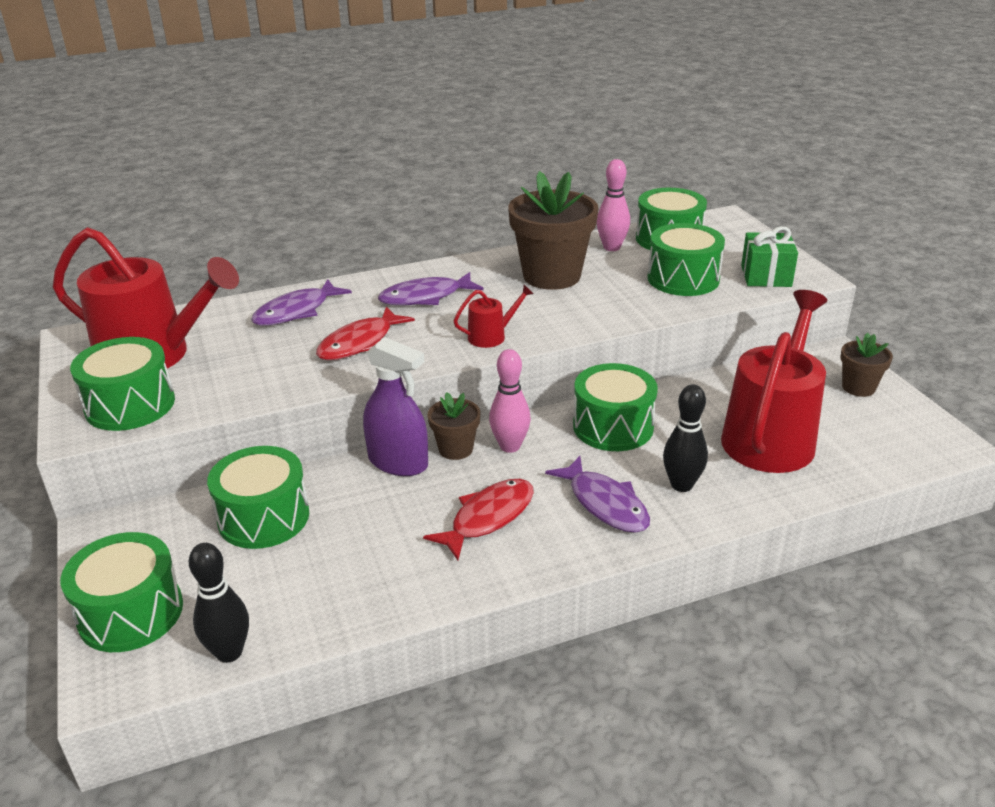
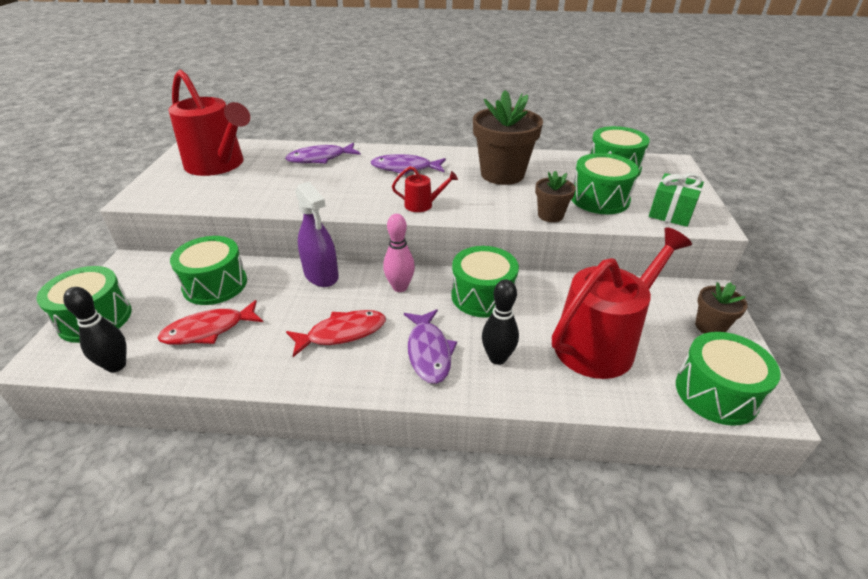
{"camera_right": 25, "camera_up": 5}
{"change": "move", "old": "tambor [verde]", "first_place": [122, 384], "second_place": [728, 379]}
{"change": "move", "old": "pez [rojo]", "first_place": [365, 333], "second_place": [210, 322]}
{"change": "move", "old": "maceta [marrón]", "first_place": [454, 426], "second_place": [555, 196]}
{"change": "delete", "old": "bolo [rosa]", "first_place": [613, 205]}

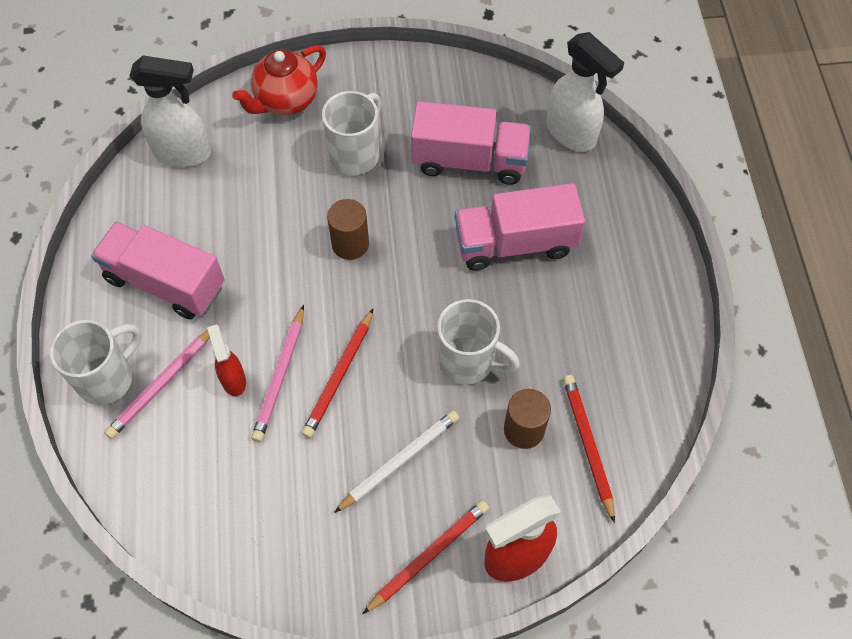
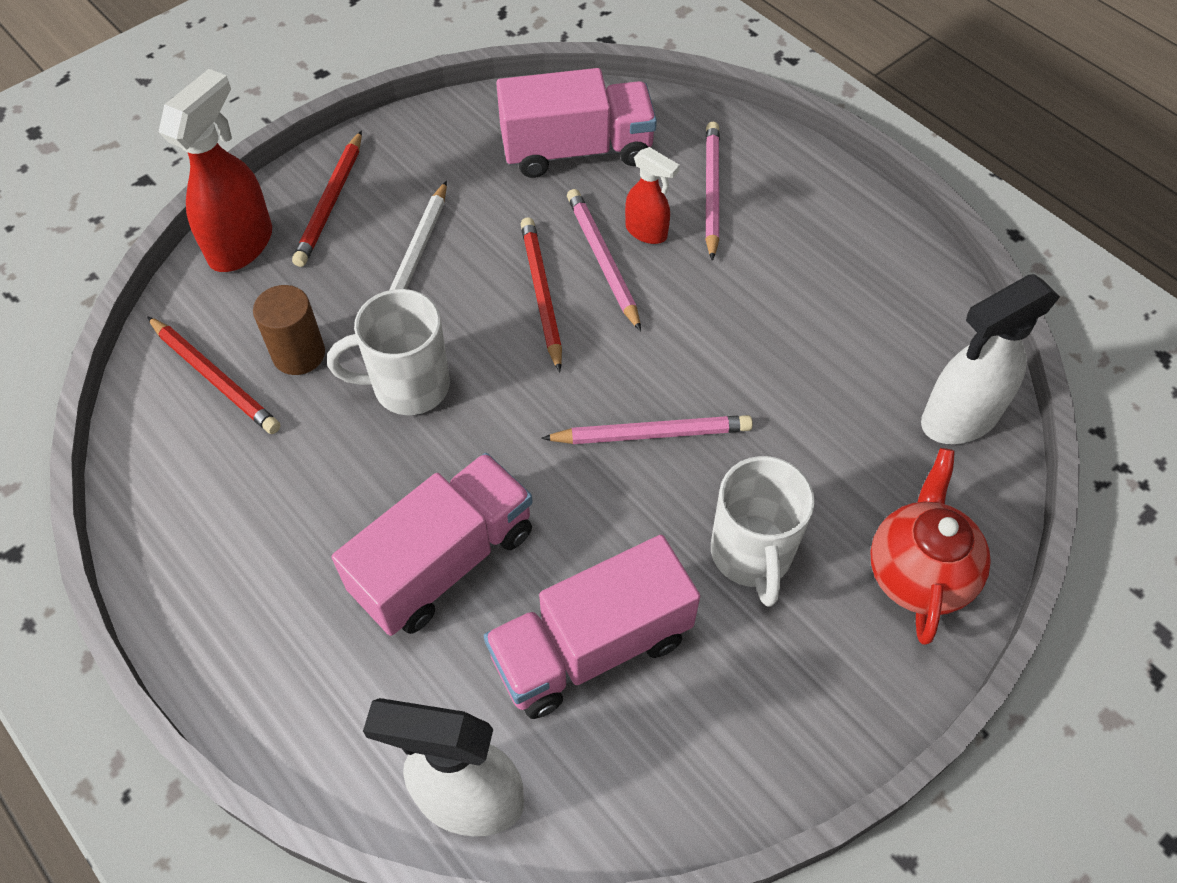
{"camera_right": 145, "camera_up": -5}
{"change": "delete", "old": "taza [blanco]", "first_place": [95, 362]}
{"change": "move", "old": "camión [rosa]", "first_place": [158, 270], "second_place": [576, 123]}
{"change": "replace", "old": "cilindro [marrón]", "new": "lápiz [rosa]", "first_place": [348, 229], "second_place": [647, 429]}

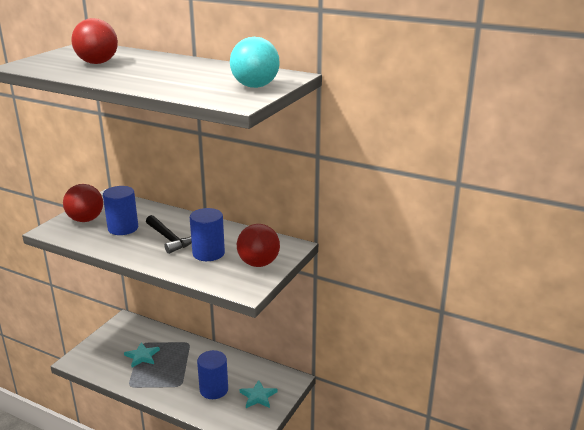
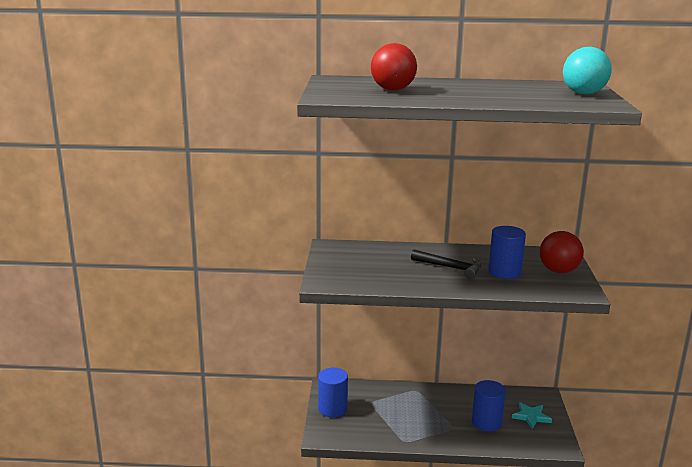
{"camera_right": -25, "camera_up": -5}
{"change": "delete", "old": "pelota [rojo]", "first_place": [83, 203]}
{"change": "move", "old": "cilindro [azul]", "first_place": [120, 210], "second_place": [333, 392]}
{"change": "delete", "old": "estrella [turquesa]", "first_place": [142, 355]}

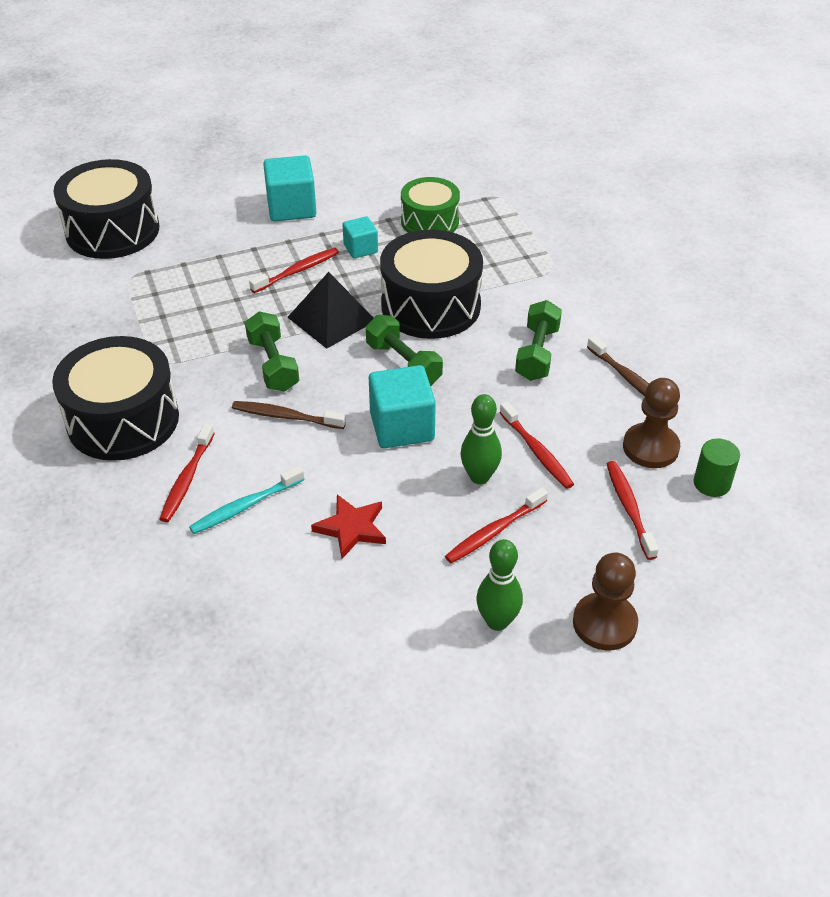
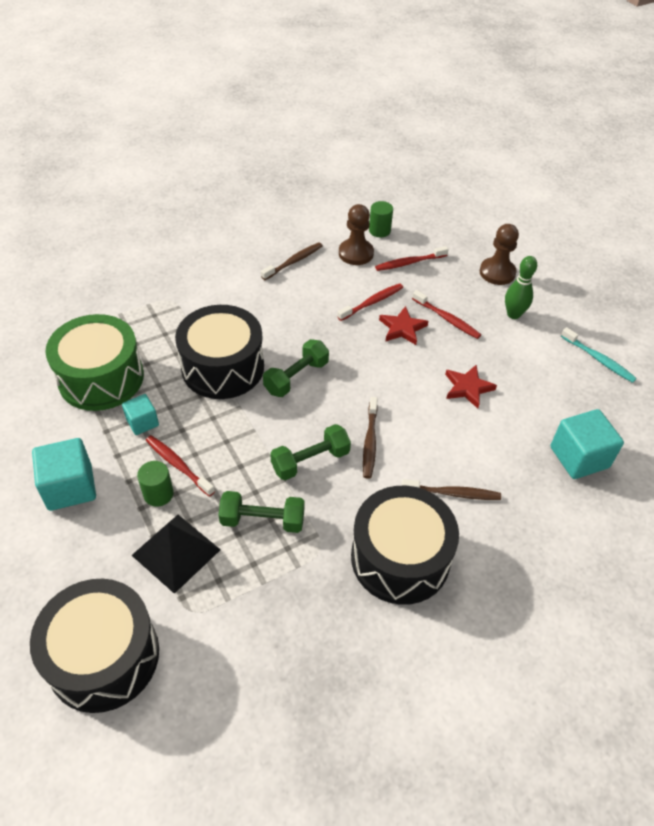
{"camera_right": -100, "camera_up": 5}
{"change": "recolor", "old": "cepillo de dientes [rojo]", "new": "cepillo de dientes [marrón]", "first_place": [187, 472], "second_place": [451, 489]}
{"change": "move", "old": "cepillo de dientes [turquesa]", "first_place": [247, 500], "second_place": [599, 355]}
{"change": "move", "old": "pirámide [negro]", "first_place": [330, 310], "second_place": [176, 554]}
{"change": "move", "old": "cubo [turquesa]", "first_place": [402, 406], "second_place": [587, 444]}
{"change": "resize", "old": "tambor [verde]", "first_place": [430, 205], "second_place": [94, 362], "factor": 1.58}
{"change": "replace", "old": "bolo [verde]", "new": "estrella [rojo]", "first_place": [481, 439], "second_place": [403, 325]}
{"change": "move", "old": "mancuerna [verde]", "first_place": [538, 340], "second_place": [261, 512]}
{"change": "insert", "new": "cilindro [verde]", "second_place": [155, 484]}

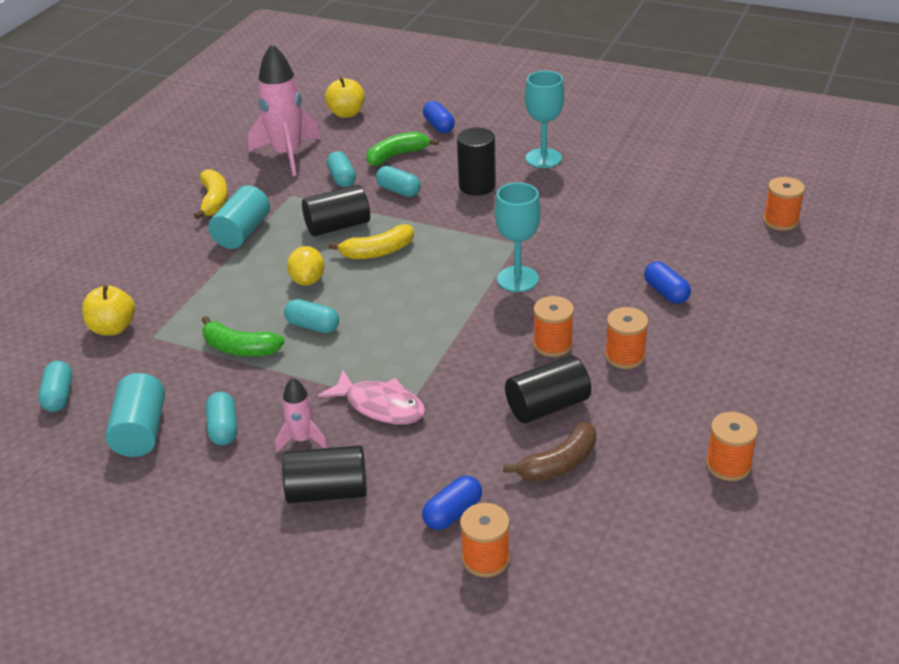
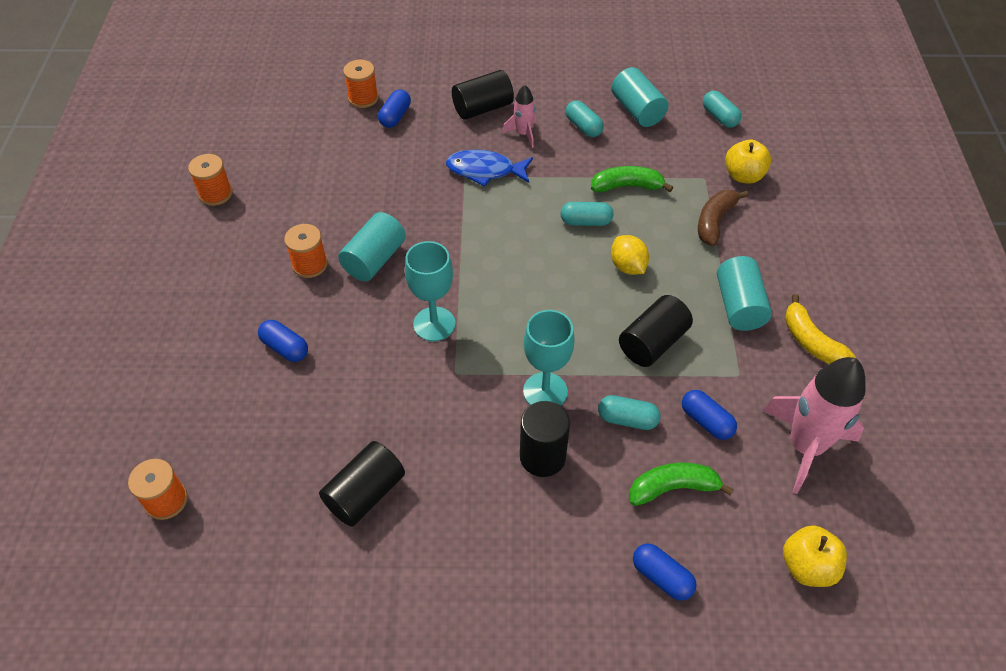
{"camera_right": 155, "camera_up": 15}
{"change": "recolor", "old": "pez [rosa]", "new": "pez [azul]", "first_place": [371, 397], "second_place": [489, 168]}
{"change": "recolor", "old": "cápsula [turquesa]", "new": "cápsula [azul]", "first_place": [341, 169], "second_place": [709, 415]}
{"change": "delete", "old": "plátano [amarillo]", "first_place": [371, 241]}
{"change": "rotate", "old": "plátano [verde]", "first_place": [403, 149], "second_place": [681, 484], "degrees": -135}
{"change": "move", "old": "plátano [marrón]", "first_place": [549, 451], "second_place": [723, 218]}
{"change": "move", "old": "cilindro [negro]", "first_place": [548, 389], "second_place": [362, 484]}
{"change": "move", "old": "copa [turquesa]", "first_place": [544, 119], "second_place": [549, 358]}
{"change": "replace", "old": "carrete [naranja]", "new": "cilindro [turquesa]", "first_place": [553, 326], "second_place": [372, 246]}

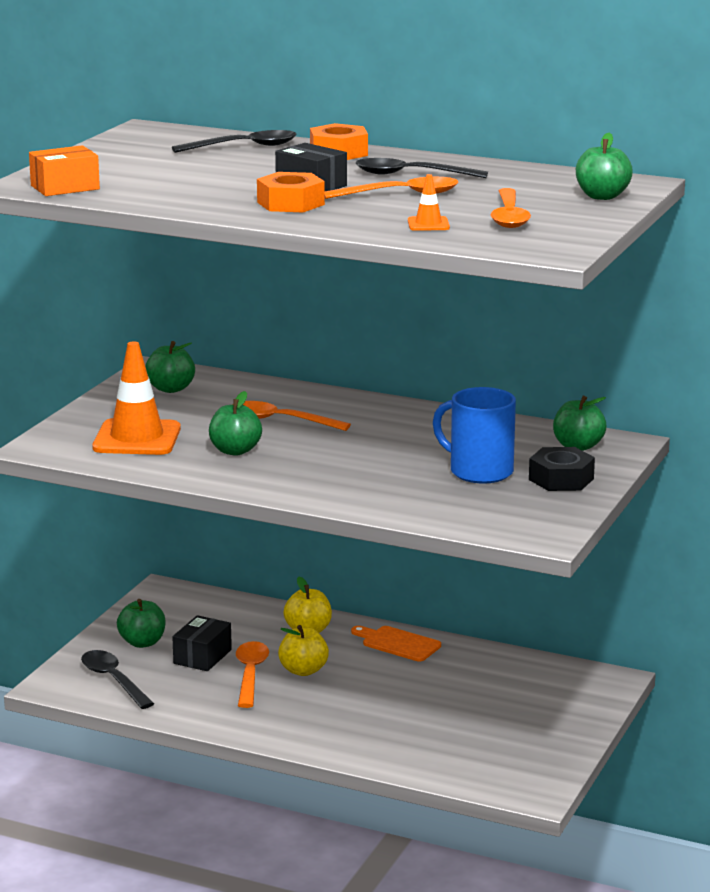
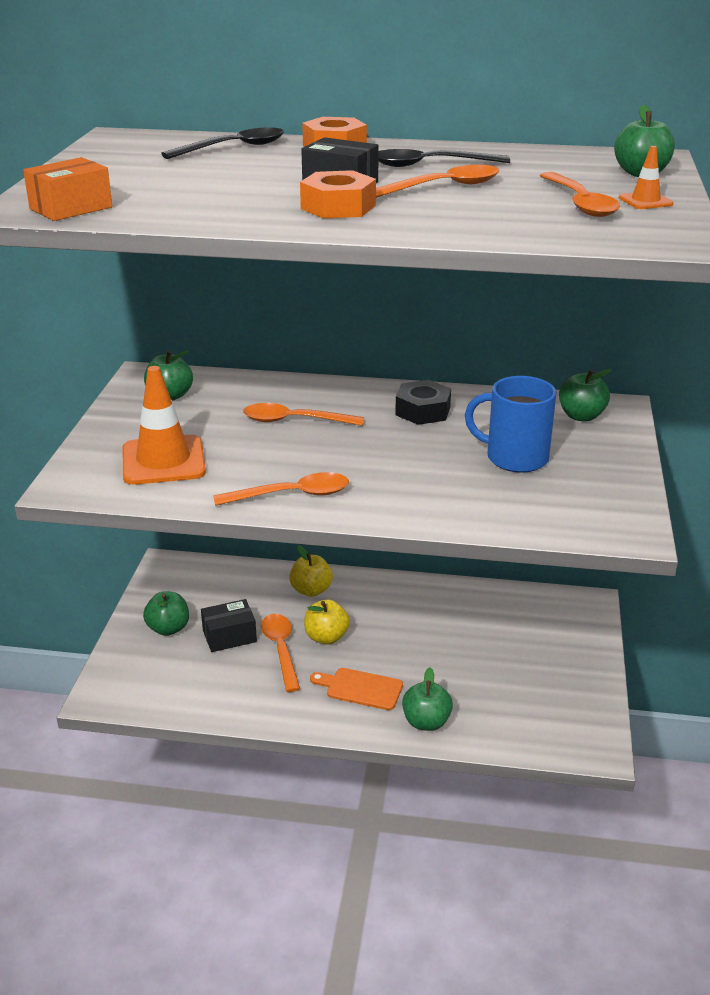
{"camera_right": -15, "camera_up": 10}
{"change": "delete", "old": "cuchara [negro]", "first_place": [117, 679]}
{"change": "rotate", "old": "caja [negro]", "first_place": [202, 643], "second_place": [229, 625], "degrees": 60}
{"change": "move", "old": "manzana [verde]", "first_place": [235, 423], "second_place": [427, 699]}
{"change": "move", "old": "tabla de cortar [naranja]", "first_place": [396, 643], "second_place": [356, 689]}
{"change": "move", "old": "cono de tráfico [naranja]", "first_place": [429, 202], "second_place": [646, 177]}
{"change": "move", "old": "tuerca [negro]", "first_place": [562, 469], "second_place": [423, 402]}
{"change": "insert", "new": "cuchara [naranja]", "second_place": [281, 489]}

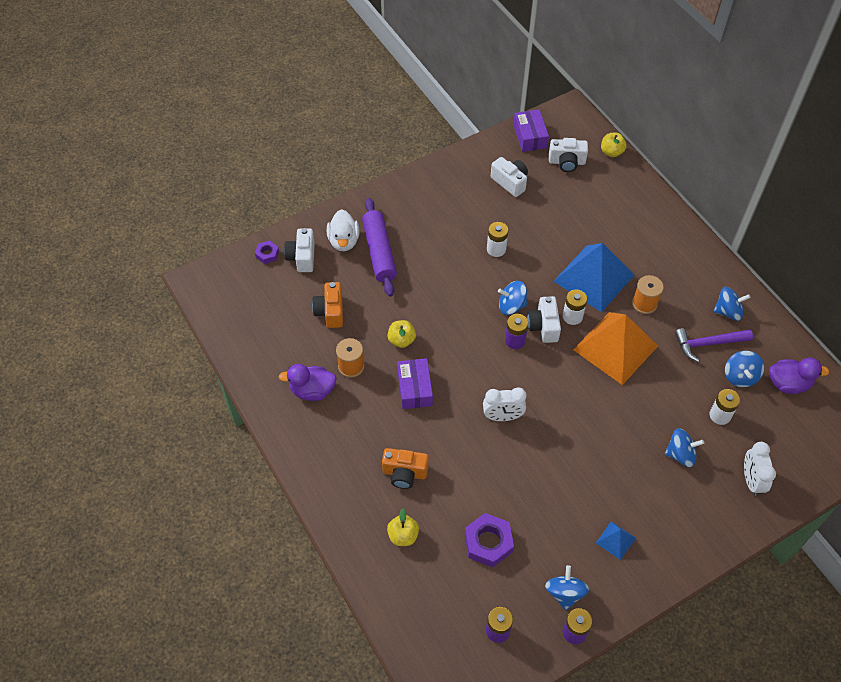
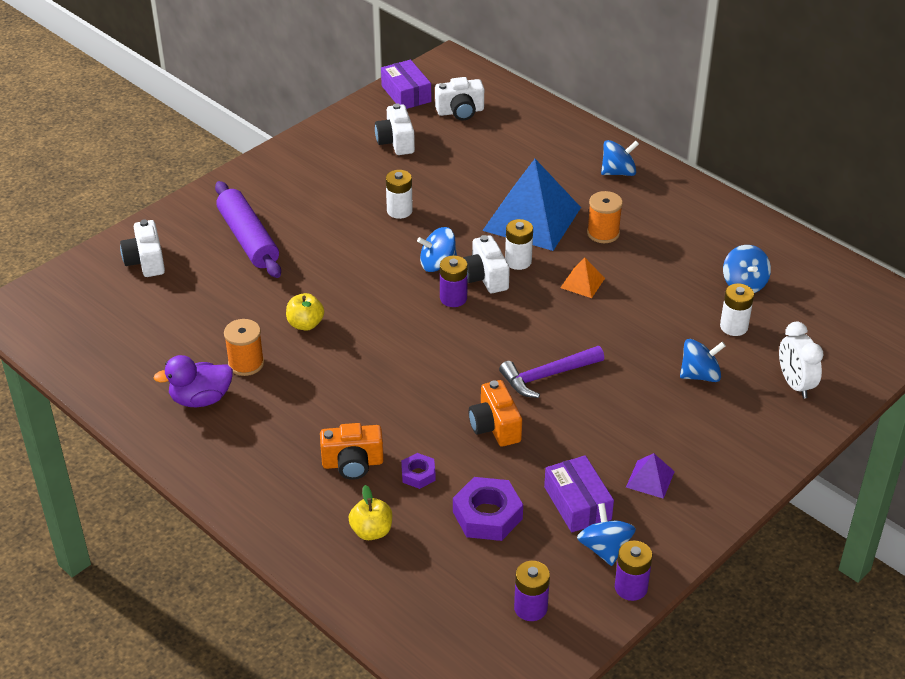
{"camera_right": -15, "camera_up": -15}
{"change": "move", "old": "tuerca [morado]", "first_place": [267, 252], "second_place": [418, 471]}
{"change": "move", "old": "cámara [naranja]", "first_place": [327, 305], "second_place": [495, 413]}
{"change": "delete", "old": "pato [blanco]", "first_place": [343, 230]}
{"change": "move", "old": "caja [morado]", "first_place": [415, 383], "second_place": [579, 493]}
{"change": "delete", "old": "despertador [blanco]", "first_place": [504, 404]}
{"change": "rotate", "old": "cámara [blanco]", "first_place": [509, 177], "second_place": [395, 129], "degrees": -135}
{"change": "resize", "old": "pirámide [naranja]", "first_place": [615, 348], "second_place": [582, 277], "factor": 0.43}
{"change": "recolor", "old": "pirámide [azul]", "new": "pirámide [morado]", "first_place": [616, 540], "second_place": [650, 476]}
{"change": "delete", "old": "manzana [amarillo]", "first_place": [614, 145]}
{"change": "move", "old": "martillo [morado]", "first_place": [713, 345], "second_place": [551, 372]}
{"change": "move", "old": "peonza [azul]", "first_place": [732, 304], "second_place": [620, 158]}
{"change": "delete", "old": "pato [morado]", "first_place": [799, 376]}

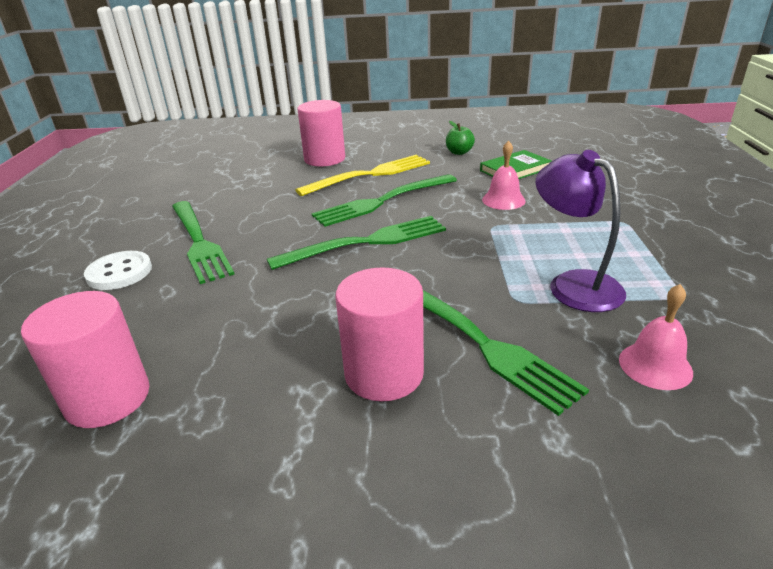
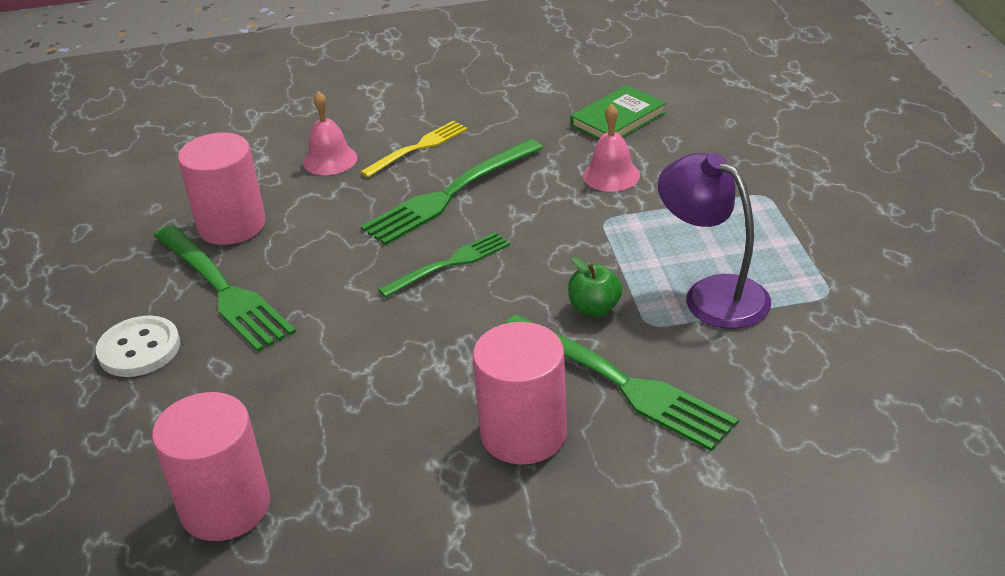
{"camera_right": -10, "camera_up": 5}
{"change": "resize", "old": "tenedor [verde]", "first_place": [356, 243], "second_place": [444, 265], "factor": 0.61}
{"change": "resize", "old": "tenedor [amarillo]", "first_place": [362, 175], "second_place": [414, 149], "factor": 0.61}
{"change": "move", "old": "cilindro [rosa]", "first_place": [321, 133], "second_place": [222, 189]}
{"change": "move", "old": "manzana [verde]", "first_place": [460, 138], "second_place": [595, 287]}
{"change": "move", "old": "campana [rosa]", "first_place": [656, 337], "second_place": [330, 133]}

